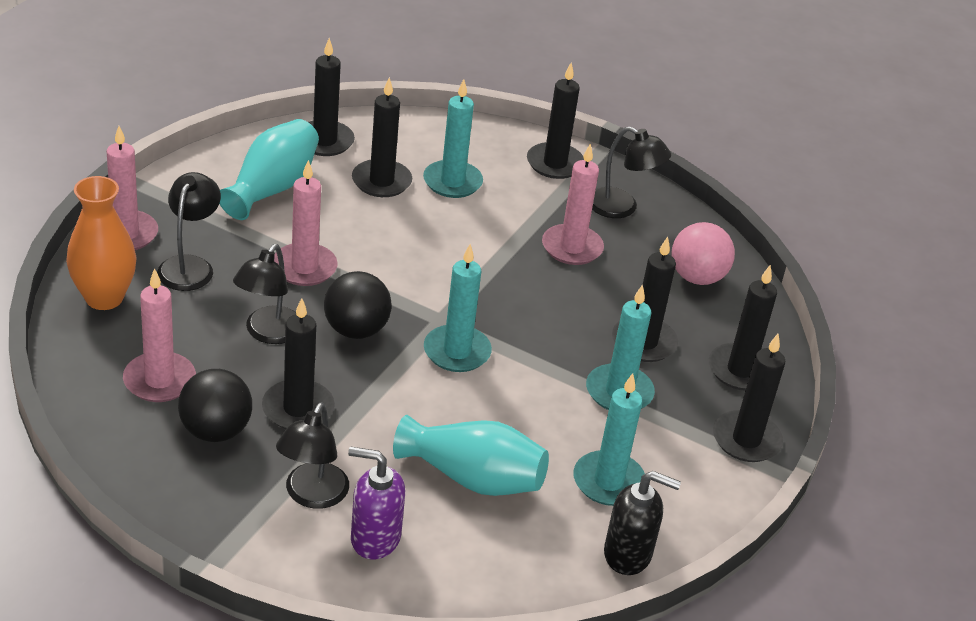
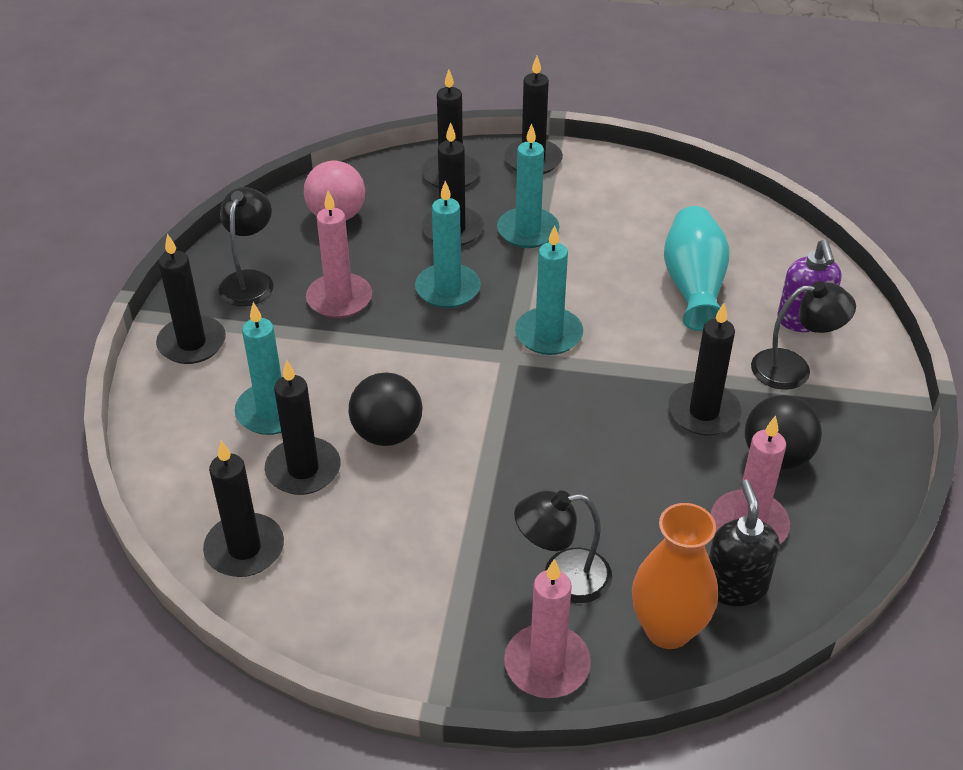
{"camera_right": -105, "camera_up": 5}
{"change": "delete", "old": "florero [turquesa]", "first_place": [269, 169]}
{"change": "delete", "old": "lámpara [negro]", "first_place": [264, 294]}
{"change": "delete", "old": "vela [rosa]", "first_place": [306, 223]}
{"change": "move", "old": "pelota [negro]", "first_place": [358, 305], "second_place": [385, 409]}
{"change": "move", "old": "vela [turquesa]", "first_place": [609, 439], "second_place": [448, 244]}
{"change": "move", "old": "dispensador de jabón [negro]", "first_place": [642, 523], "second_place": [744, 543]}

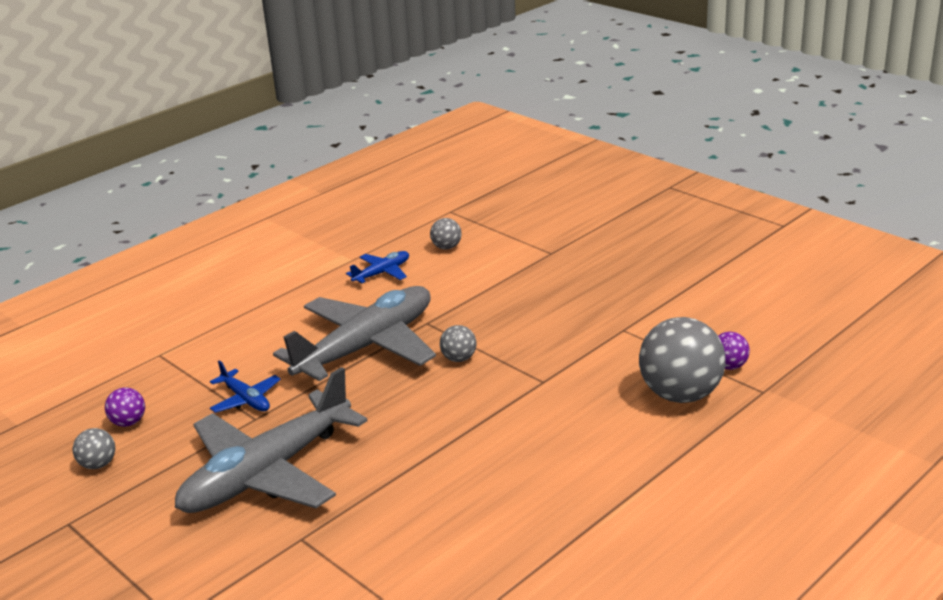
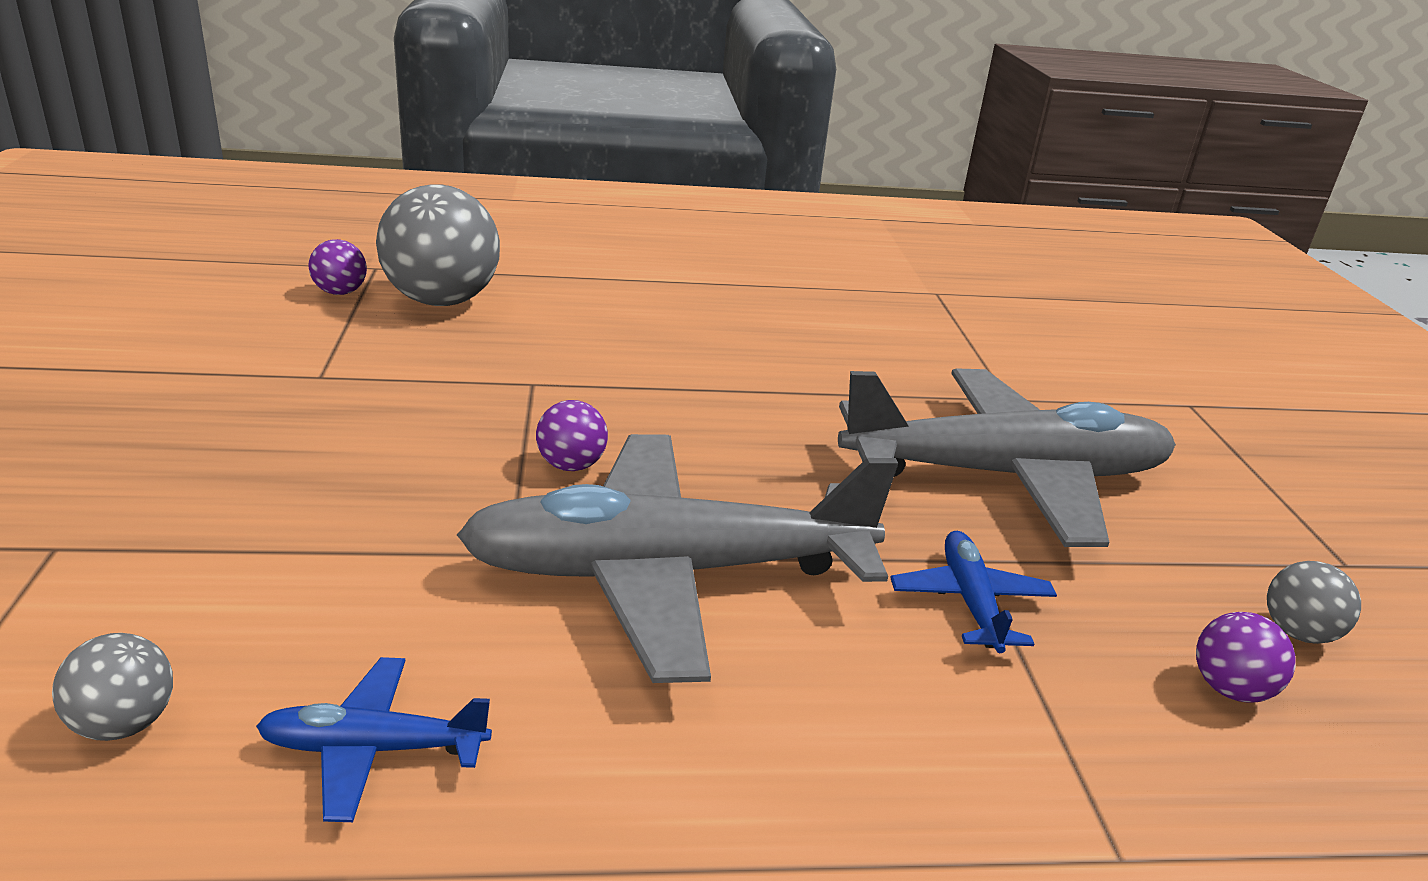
{"camera_right": -145, "camera_up": 0}
{"change": "recolor", "old": "pelota [gris]", "new": "pelota [morado]", "first_place": [458, 343], "second_place": [572, 435]}

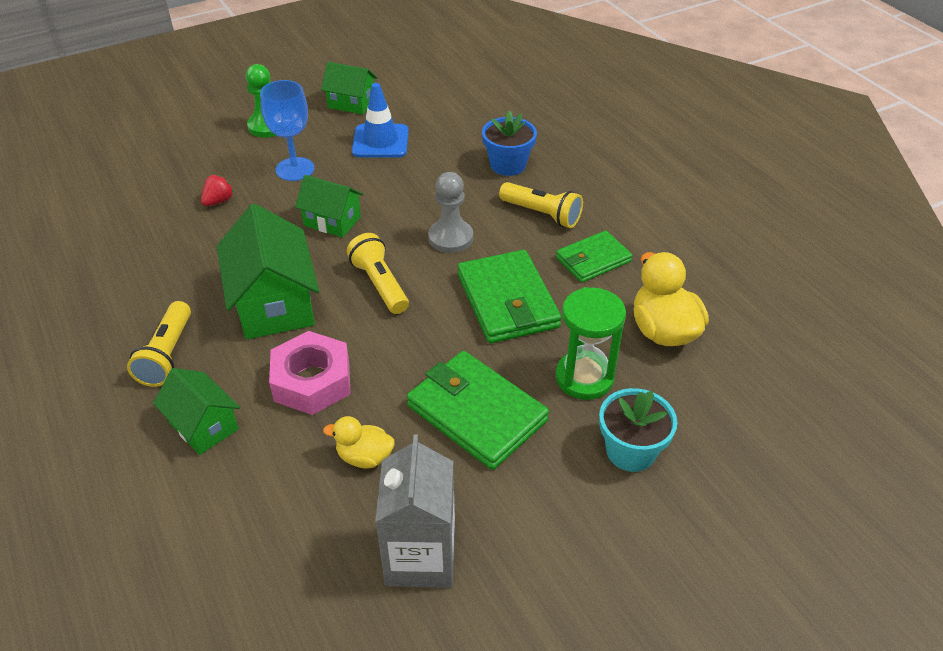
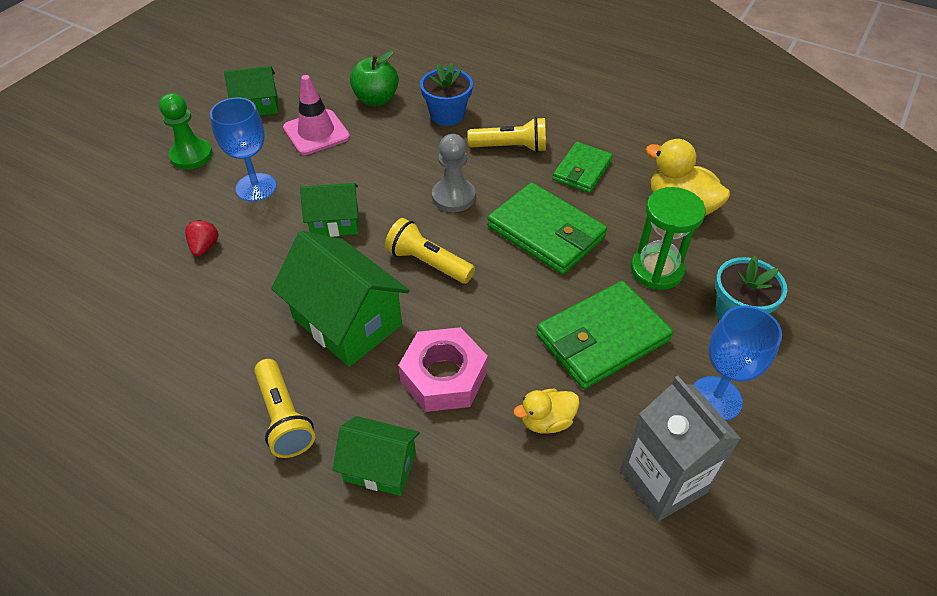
{"camera_right": -30, "camera_up": 5}
{"change": "recolor", "old": "cono de tráfico [azul]", "new": "cono de tráfico [rosa]", "first_place": [380, 120], "second_place": [316, 115]}
{"change": "rotate", "old": "cartera [verde]", "first_place": [478, 410], "second_place": [604, 335], "degrees": -45}
{"change": "insert", "new": "manzana [verde]", "second_place": [374, 78]}
{"change": "insert", "new": "copa [azul]", "second_place": [738, 363]}

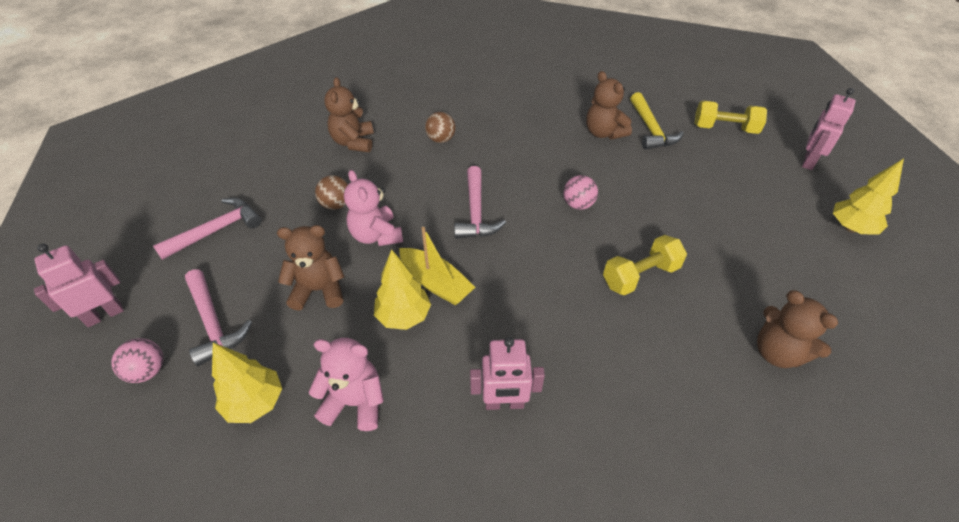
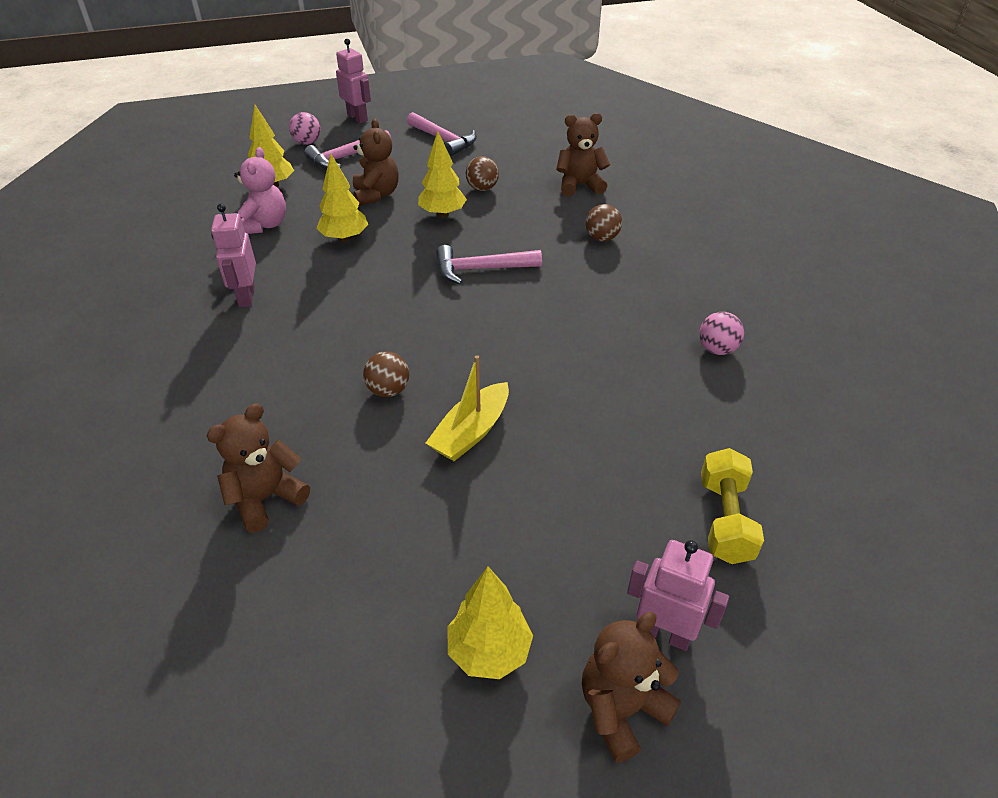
{"camera_right": 85, "camera_up": -5}
{"change": "replace", "old": "osito [rosa]", "new": "árbol [amarillo]", "first_place": [373, 208], "second_place": [442, 174]}
{"change": "move", "old": "barco [amarillo]", "first_place": [437, 266], "second_place": [467, 408]}
{"change": "move", "old": "pelota [rosa]", "first_place": [580, 192], "second_place": [721, 333]}
{"change": "move", "old": "osito [marrón]", "first_place": [609, 105], "second_place": [631, 687]}
{"change": "replace", "old": "mancuerna [amarillo]", "new": "pelota [marrón]", "first_place": [645, 265], "second_place": [386, 374]}
{"change": "delete", "old": "martillo [amarillo]", "first_place": [657, 121]}

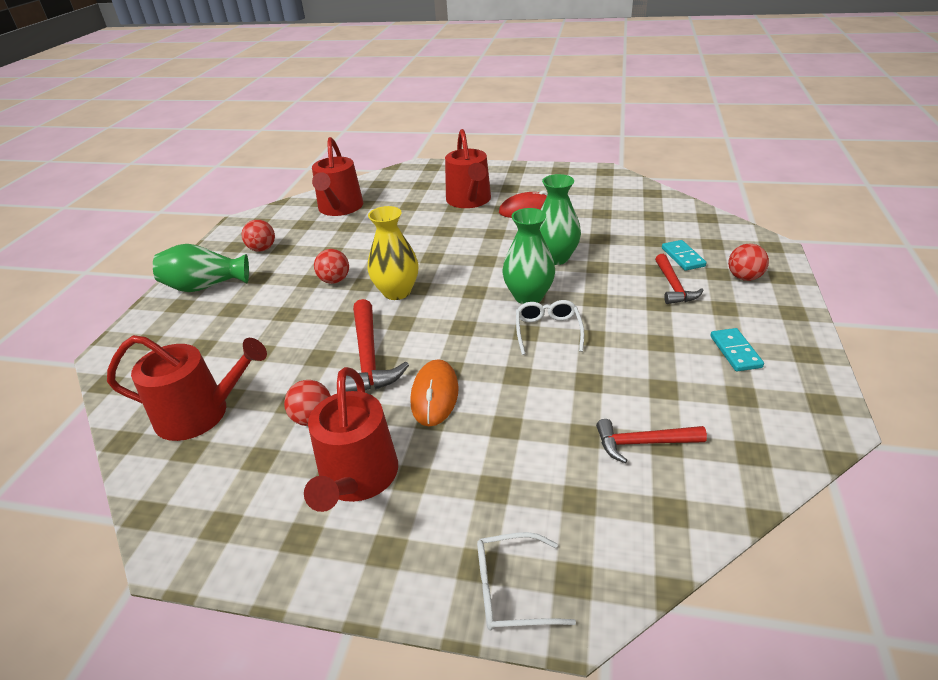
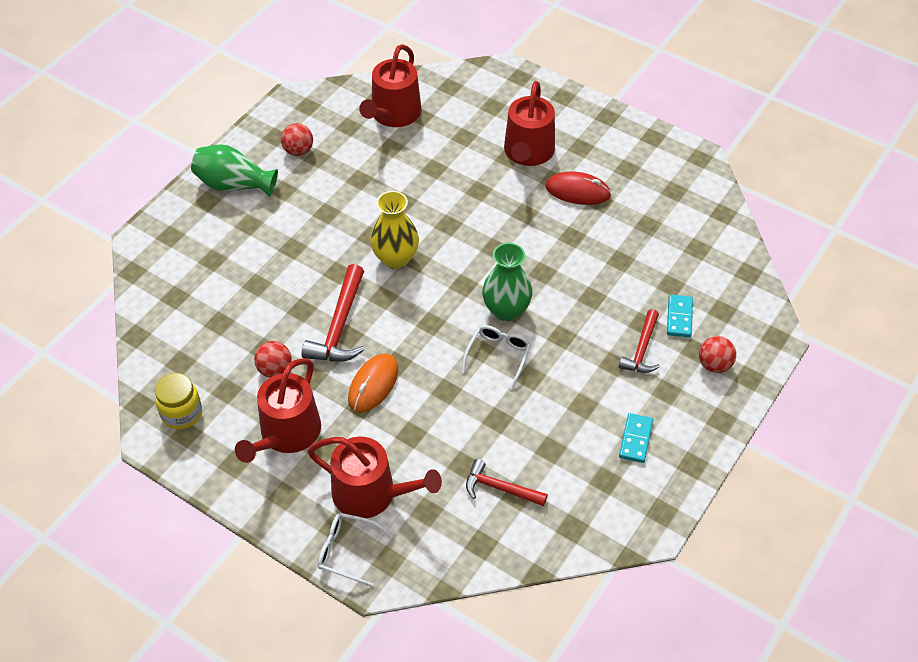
{"camera_right": 20, "camera_up": 15}
{"change": "move", "old": "regadera [rojo]", "first_place": [187, 388], "second_place": [375, 477]}
{"change": "delete", "old": "pelota [rojo]", "first_place": [331, 266]}
{"change": "delete", "old": "florero [verde]", "first_place": [560, 219]}
{"change": "insert", "new": "tarro [amarillo]", "second_place": [178, 401]}

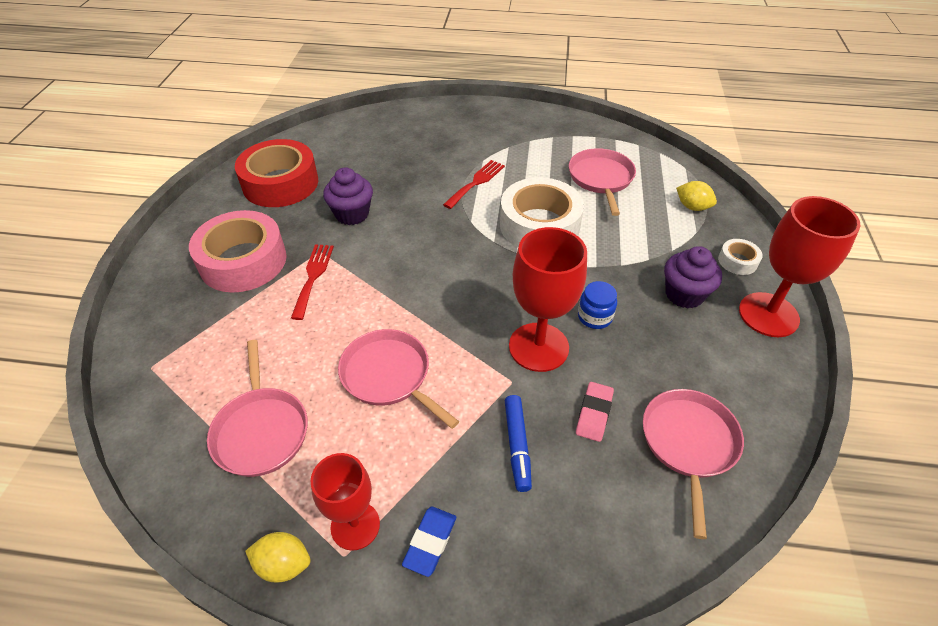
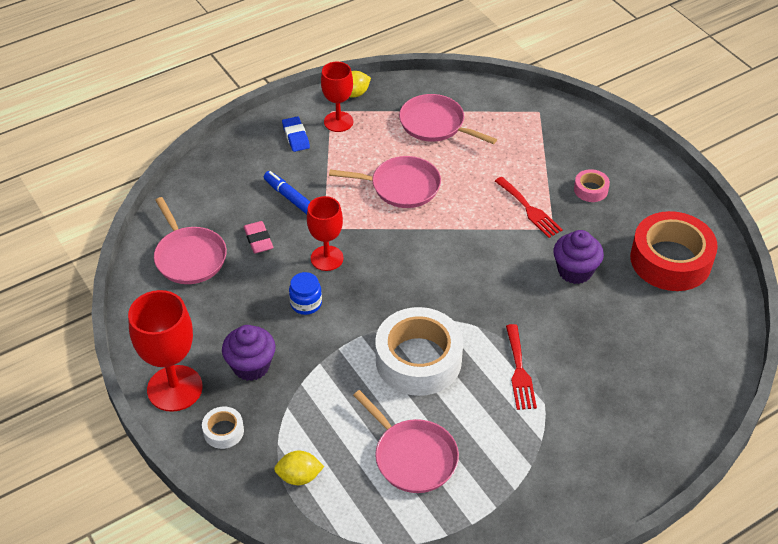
{"camera_right": 140, "camera_up": 0}
{"change": "resize", "old": "cinta adhesiva [rosa]", "first_place": [238, 251], "second_place": [592, 185], "factor": 0.45}
{"change": "resize", "old": "copa [rojo]", "first_place": [548, 299], "second_place": [325, 233], "factor": 0.65}

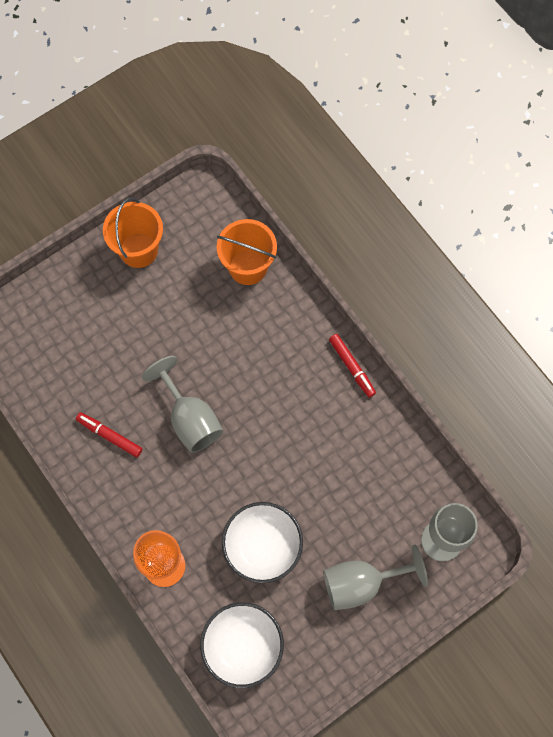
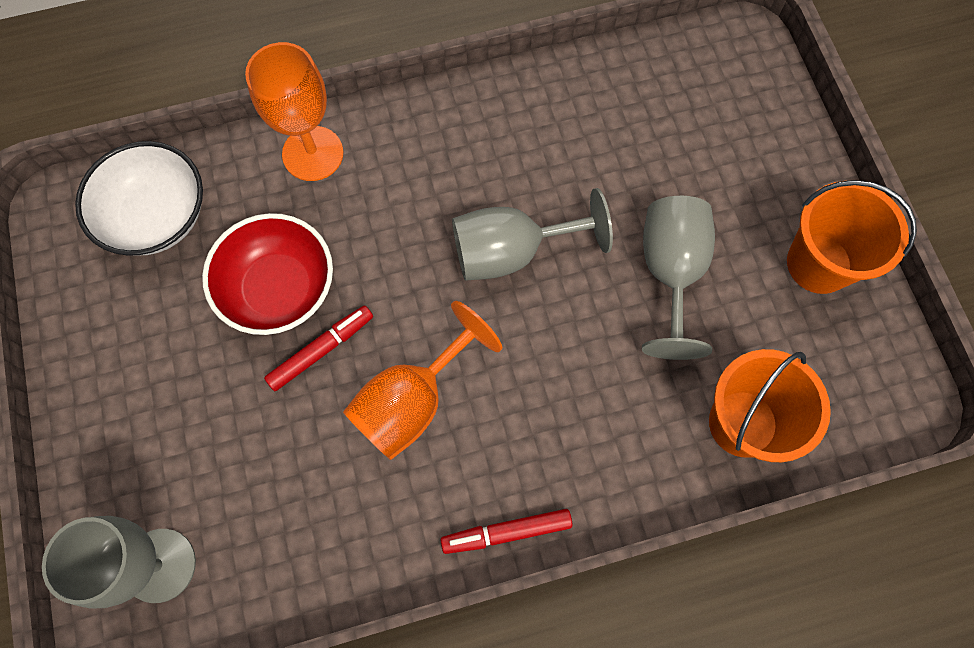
{"camera_right": 110, "camera_up": 0}
{"change": "move", "old": "rotulador [rojo]", "first_place": [109, 434], "second_place": [318, 348]}
{"change": "recolor", "old": "cuenco [blanco]", "new": "cuenco [rojo]", "first_place": [262, 542], "second_place": [267, 274]}
{"change": "move", "old": "copa [gris]", "first_place": [375, 577], "second_place": [678, 278]}
{"change": "insert", "new": "copa [naranja]", "second_place": [422, 380]}

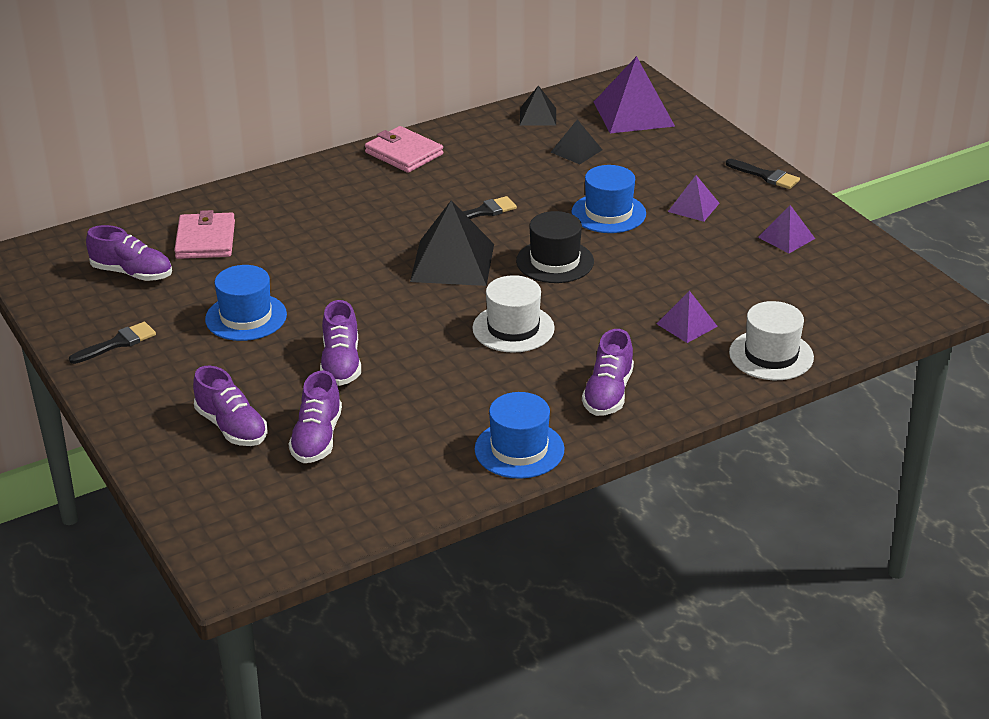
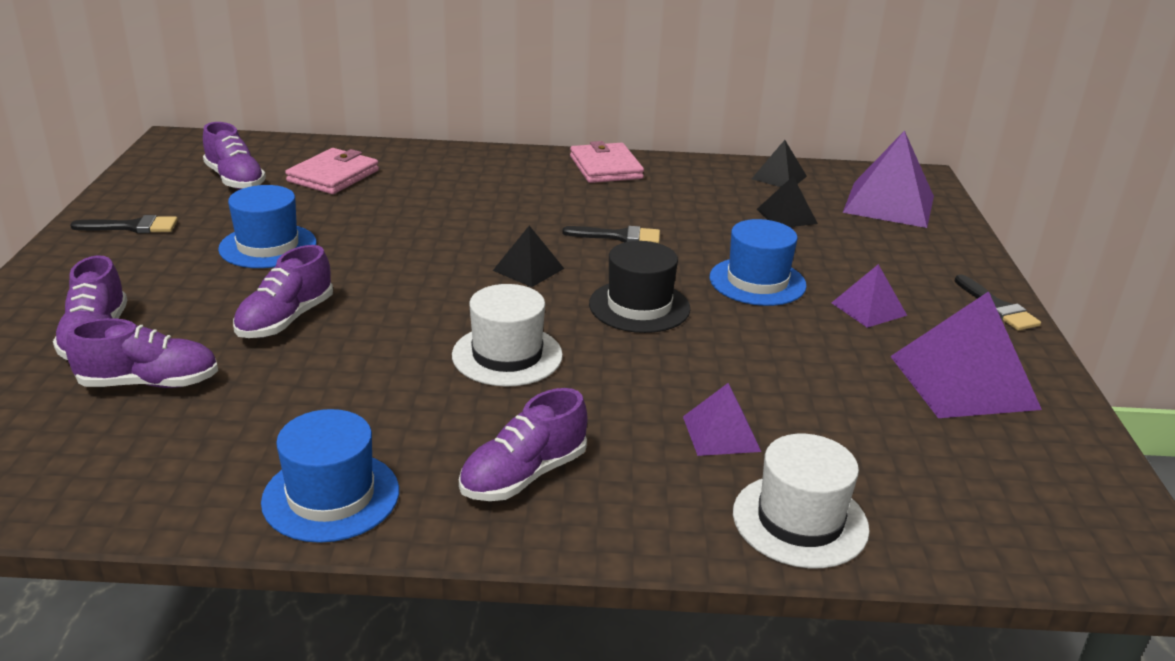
{"camera_right": 30, "camera_up": -5}
{"change": "rotate", "old": "zapato [morado]", "first_place": [315, 416], "second_place": [142, 353], "degrees": -135}
{"change": "resize", "old": "pirámide [negro]", "first_place": [452, 243], "second_place": [528, 256], "factor": 0.54}
{"change": "resize", "old": "pirámide [morado]", "first_place": [786, 229], "second_place": [966, 354], "factor": 1.84}

